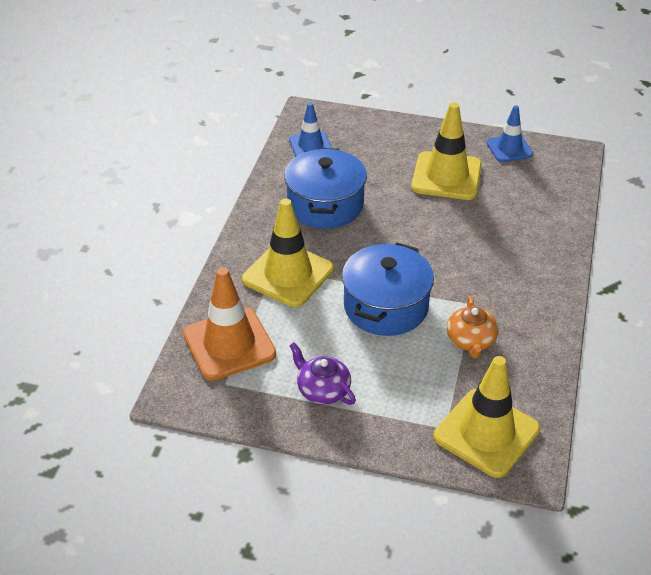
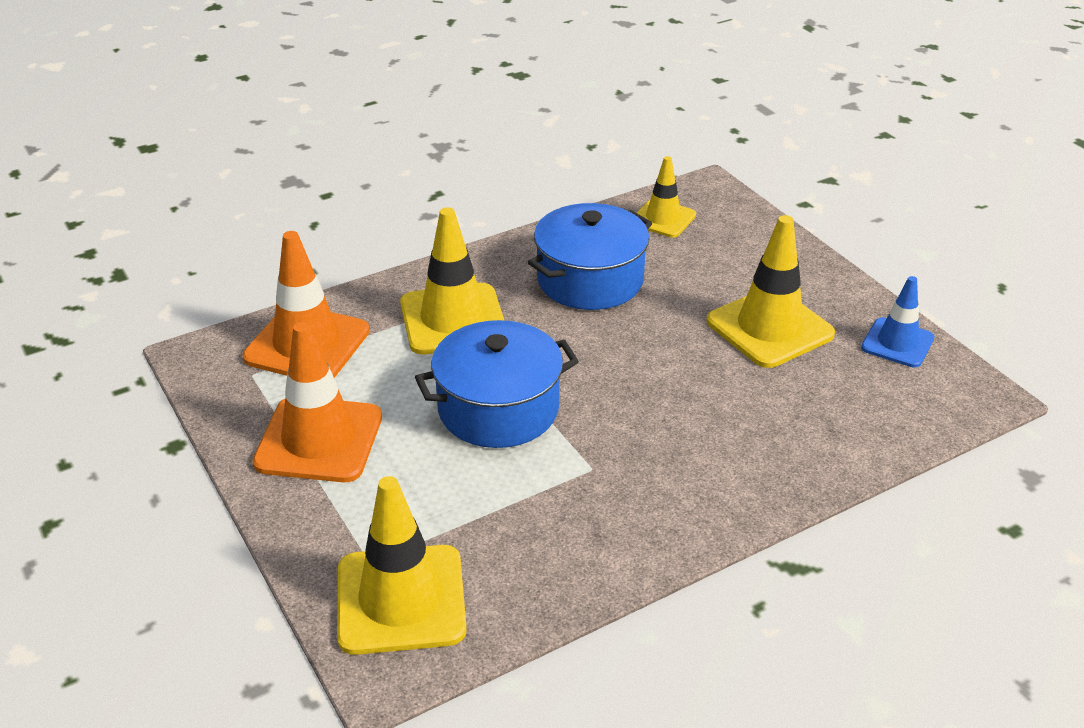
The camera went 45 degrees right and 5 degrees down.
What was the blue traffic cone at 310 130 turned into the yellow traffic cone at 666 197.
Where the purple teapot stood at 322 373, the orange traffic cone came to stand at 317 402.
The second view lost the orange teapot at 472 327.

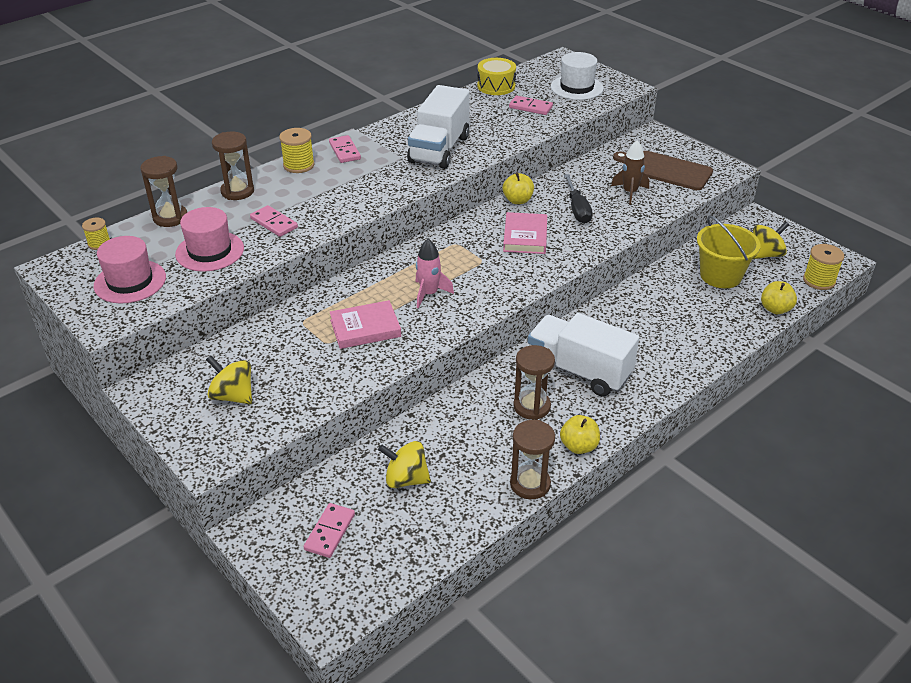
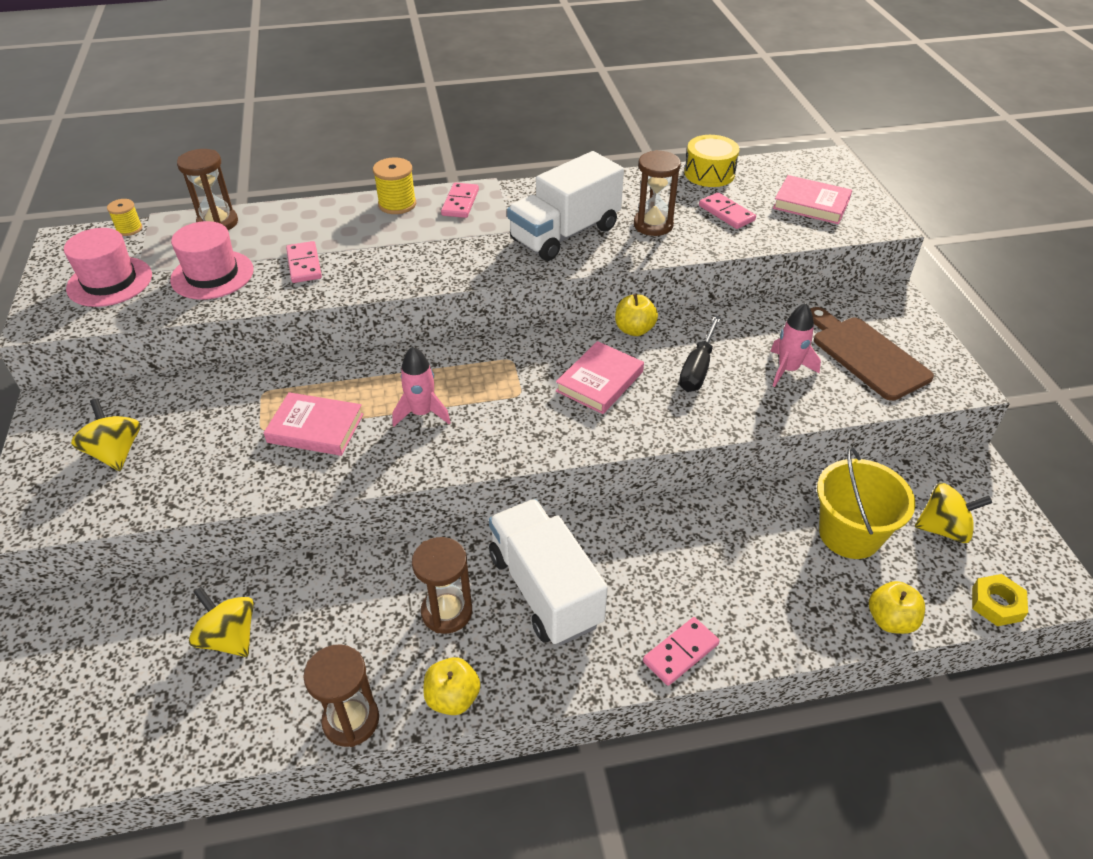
The camera went 30 degrees right and 5 degrees up.
The brown hourglass ended up elsewhere, having gone from 233 166 to 657 193.
The pink domino ended up elsewhere, having gone from 329 530 to 681 651.
Where the white hat stood at 577 76, the pink book came to stand at 812 199.
What was the brown rocket at 630 173 turned into the pink rocket at 795 345.
Where the yellow spool stood at 823 267, the yellow nut came to stand at 1000 600.

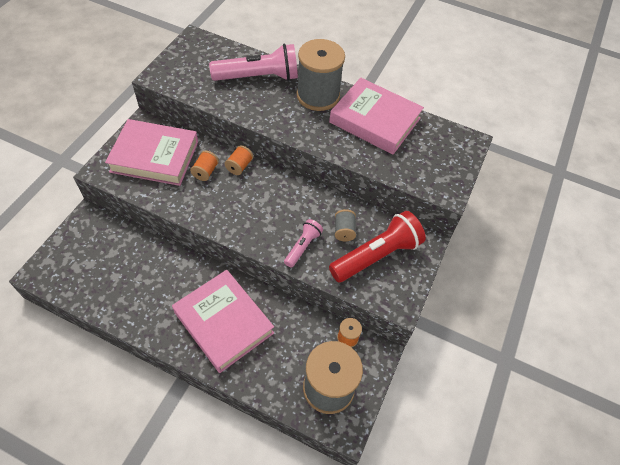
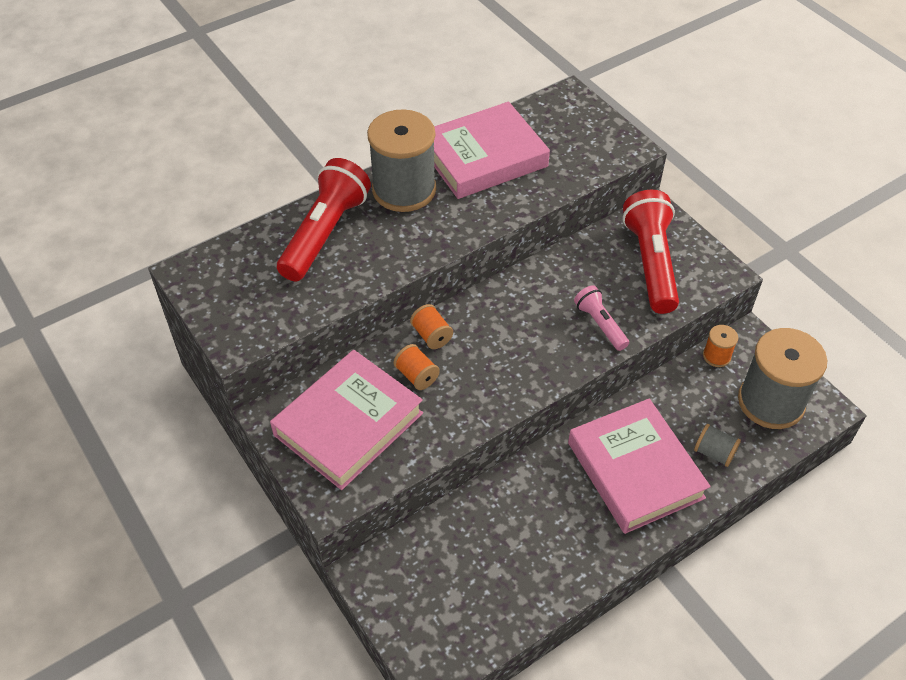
The camera went 55 degrees left and 5 degrees down.
The pink book at 223 321 ended up facing another way, 75 degrees clockwise from before.
What was the pink flashlight at 253 62 turned into the red flashlight at 324 220.
The grey spool ended up elsewhere, having gone from 345 225 to 717 445.

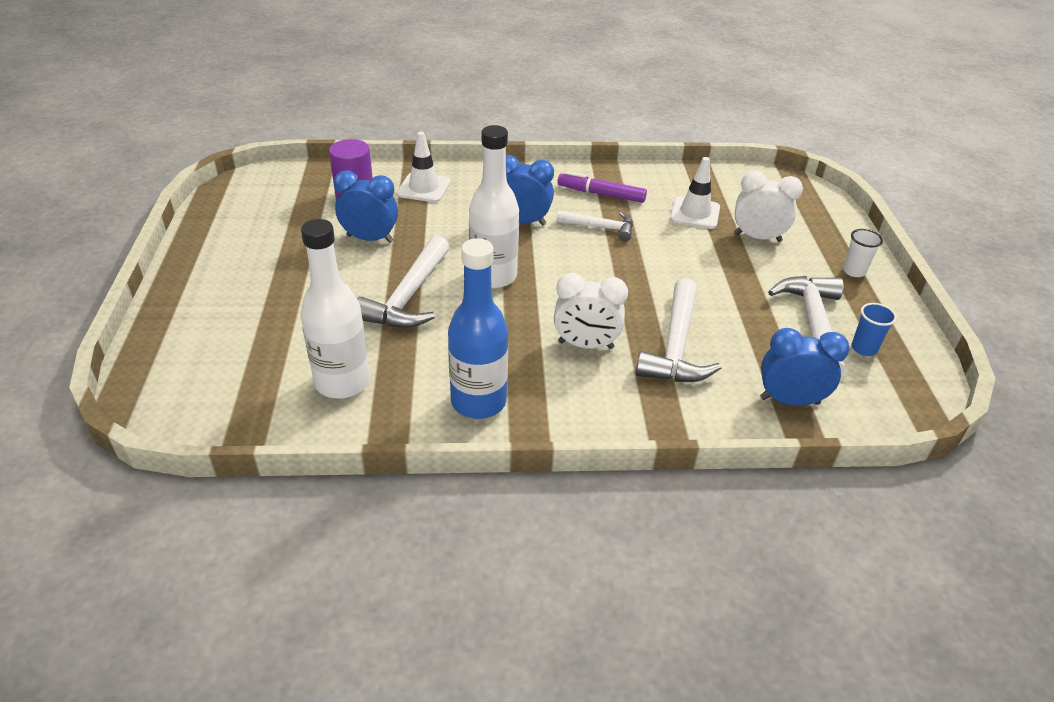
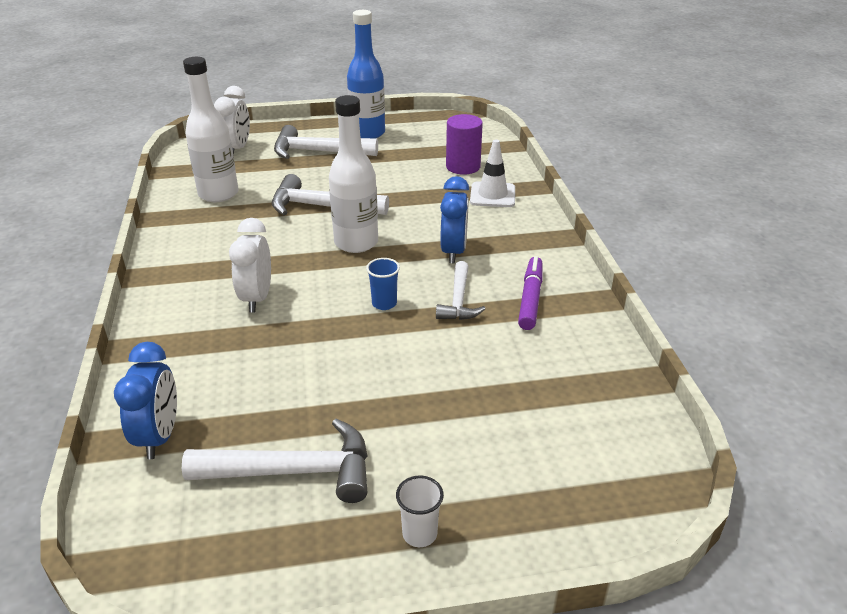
The camera went 85 degrees right and 5 degrees down.
The second view lost the blue clock at 366 206.
The blue bottle ended up elsewhere, having gone from 478 328 to 366 74.
The white hammer ended up elsewhere, having gone from 678 330 to 326 142.
The second view lost the white traffic cone at 695 193.
The white clock ended up elsewhere, having gone from 768 206 to 232 120.
The blue cup ended up elsewhere, having gone from 874 329 to 383 284.

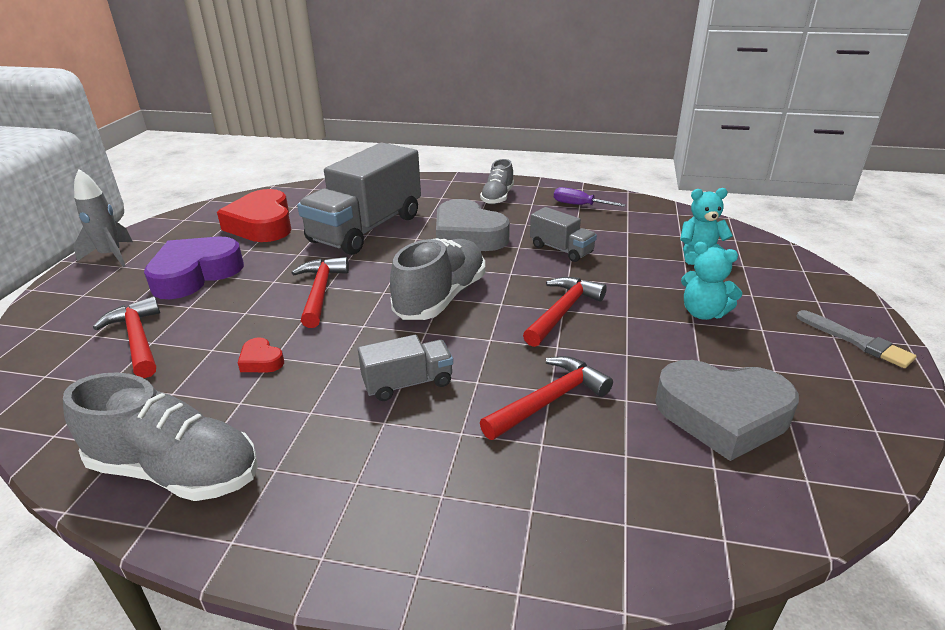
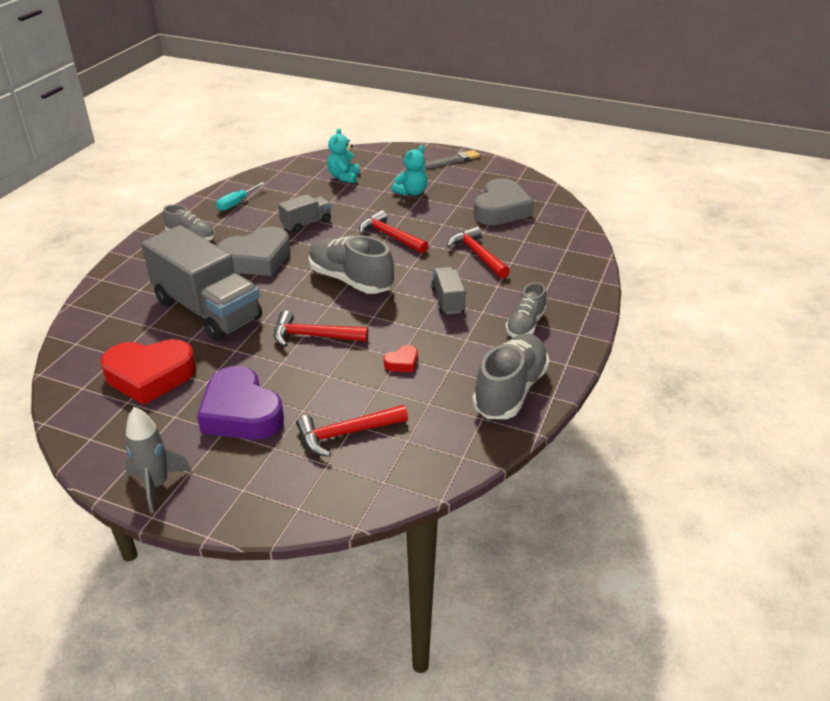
The camera went 80 degrees left and 5 degrees up.
What was the purple screwdriver at 590 197 turned into the turquoise screwdriver at 240 196.
The second view gained the grey shoe at 526 310.

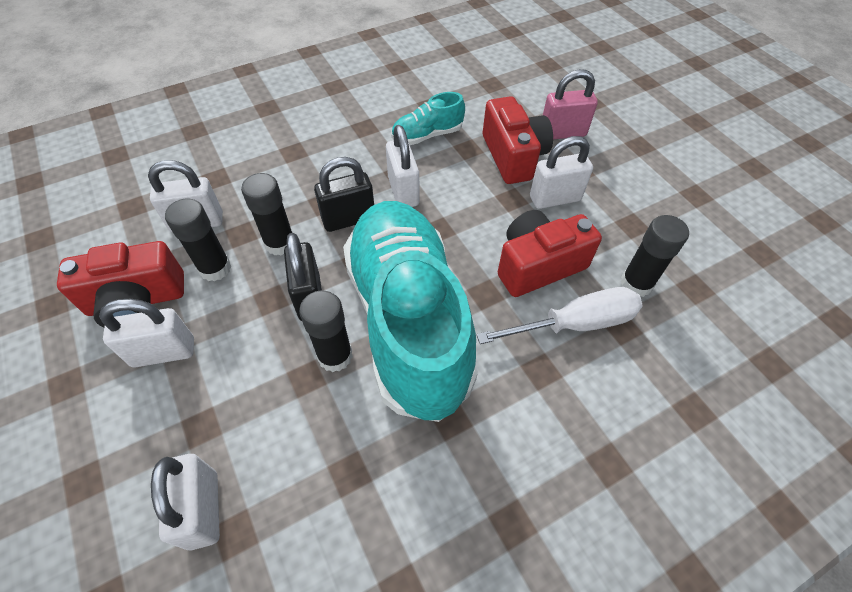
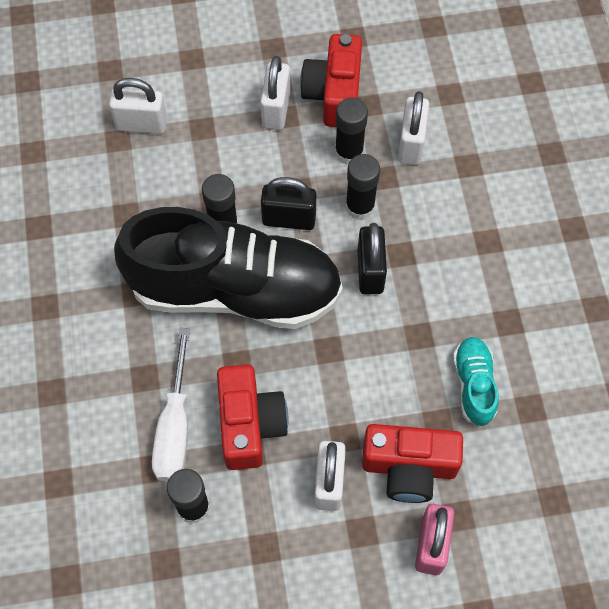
The camera went 110 degrees right and 10 degrees up.
What was the turquoise shoe at 410 311 turned into the black shoe at 228 268.
The second view lost the white padlock at 402 166.

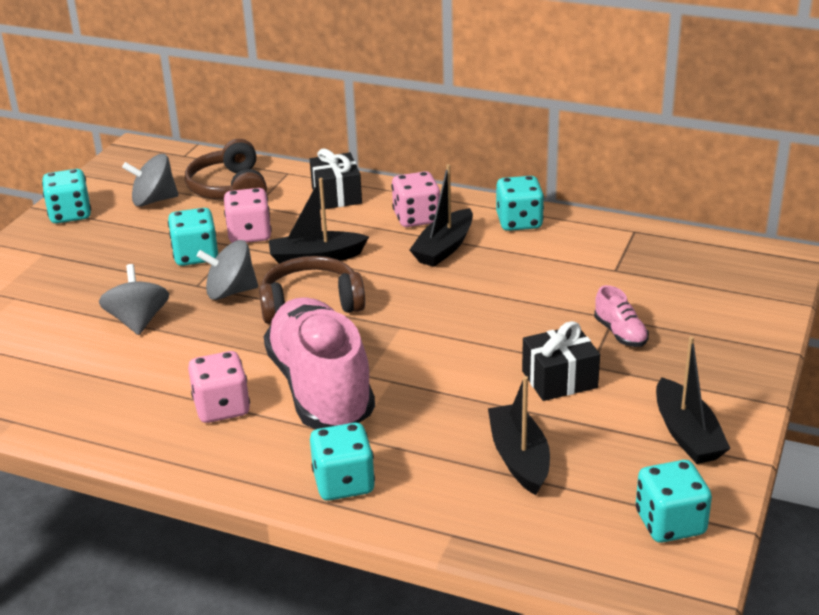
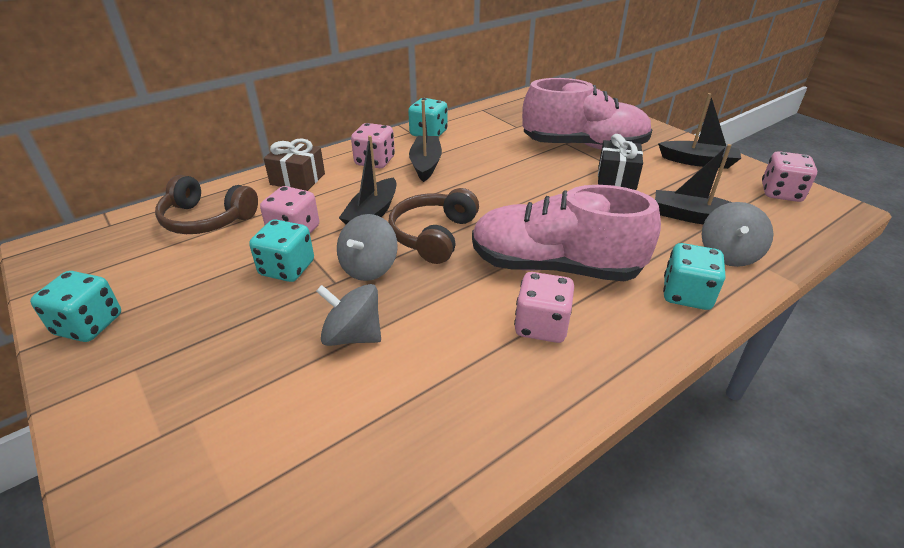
The camera went 60 degrees left and 5 degrees up.
The grey spinning top ended up elsewhere, having gone from 150 180 to 738 234.
What was the black gift at 336 178 turned into the brown gift at 294 164.
The black boat at 441 215 ended up facing another way, 150 degrees counterclockwise from before.
The size of the pink shoe at 621 316 changed by a factor of 2.49.
What was the turquoise dice at 674 501 turned into the pink dice at 789 176.

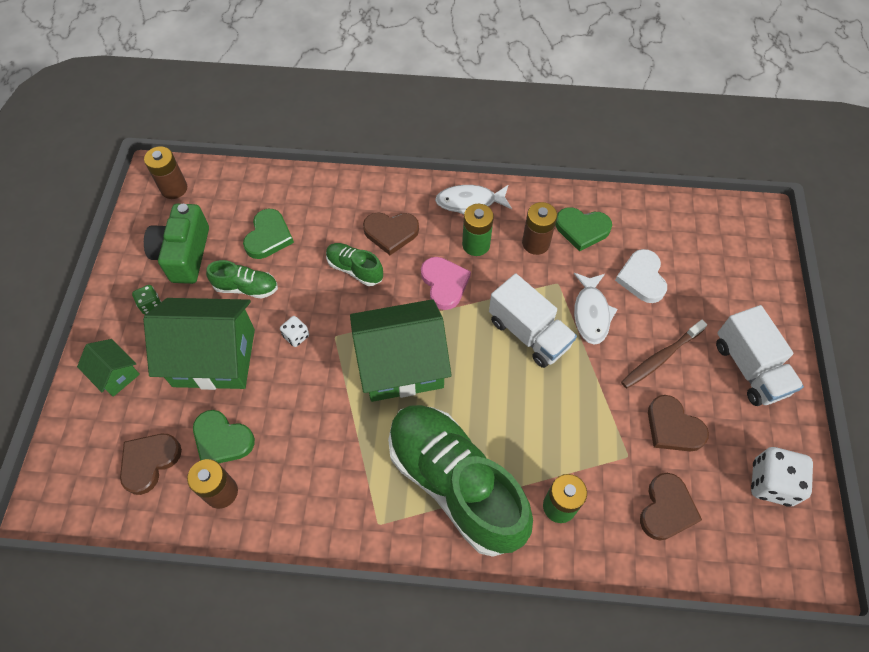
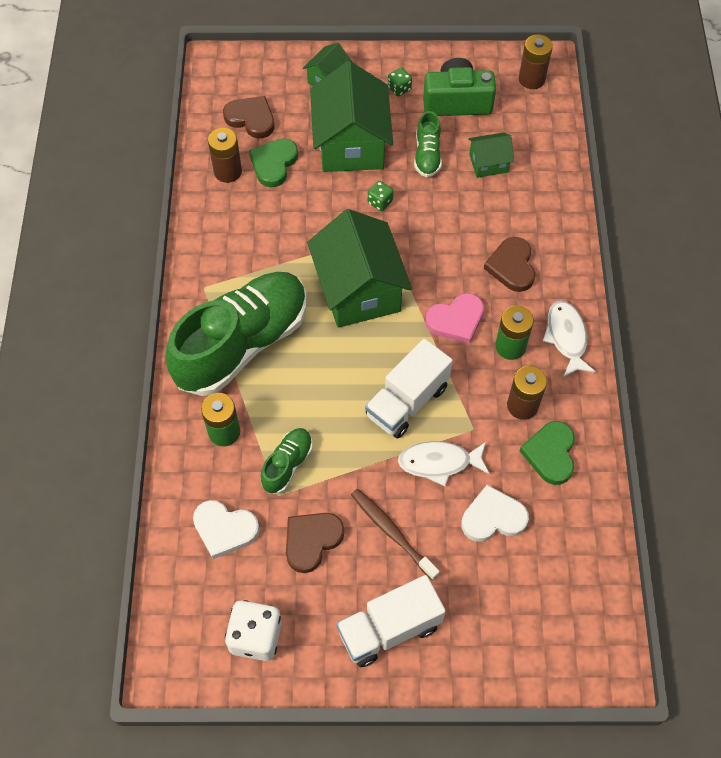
The camera went 85 degrees right and 0 degrees up.
Where the green heart stood at 268 234, the green house came to stand at 491 155.
What was the white dice at 294 331 turned into the green dice at 380 196.
The green shoe ended up elsewhere, having gone from 354 264 to 286 461.
What was the brown heart at 671 506 turned into the white heart at 226 529.

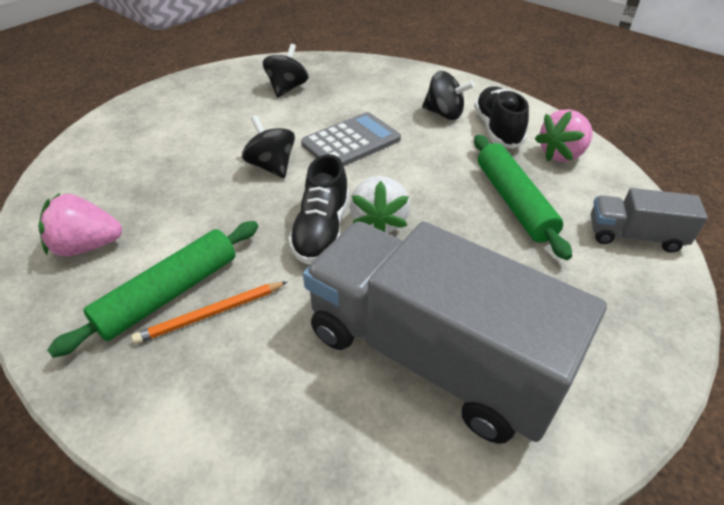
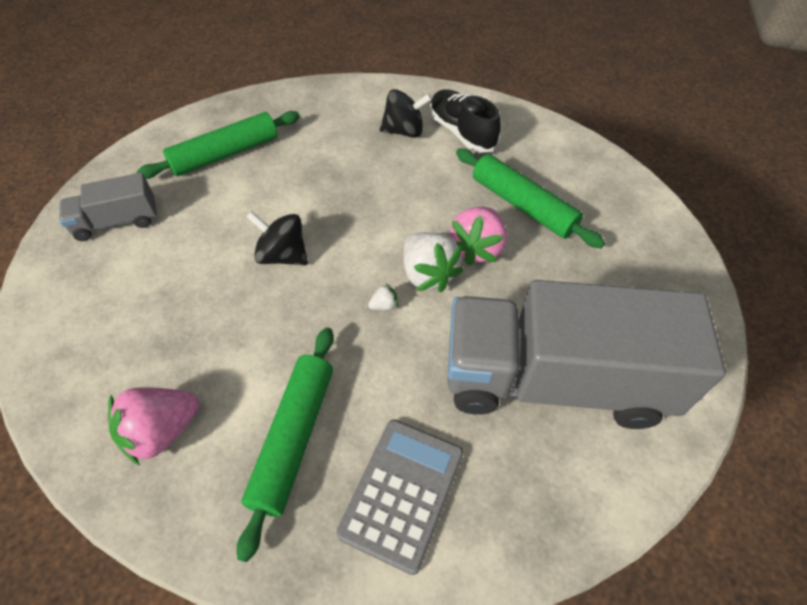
The camera went 30 degrees left and 10 degrees up.
The second view lost the orange pencil at 209 313.
Where the black spinning top stood at 286 71, the green rolling pin came to stand at 218 145.
Where the black shoe stood at 318 209, the white strawberry came to stand at 383 297.
The grey calculator ended up elsewhere, having gone from 351 139 to 400 497.
The pink strawberry ended up elsewhere, having gone from 564 135 to 478 236.
The grey truck ended up elsewhere, having gone from 649 220 to 108 207.

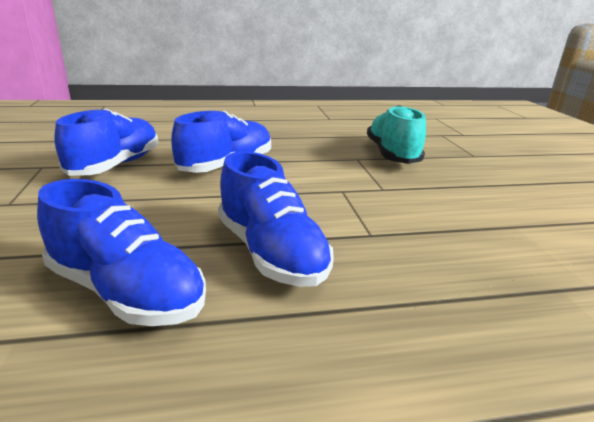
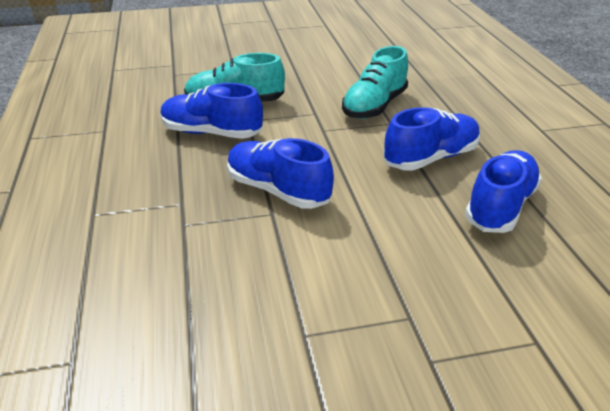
The camera went 90 degrees left and 10 degrees up.
The blue shoe ended up elsewhere, having gone from 106 142 to 211 111.
The second view gained the turquoise shoe at 375 82.

